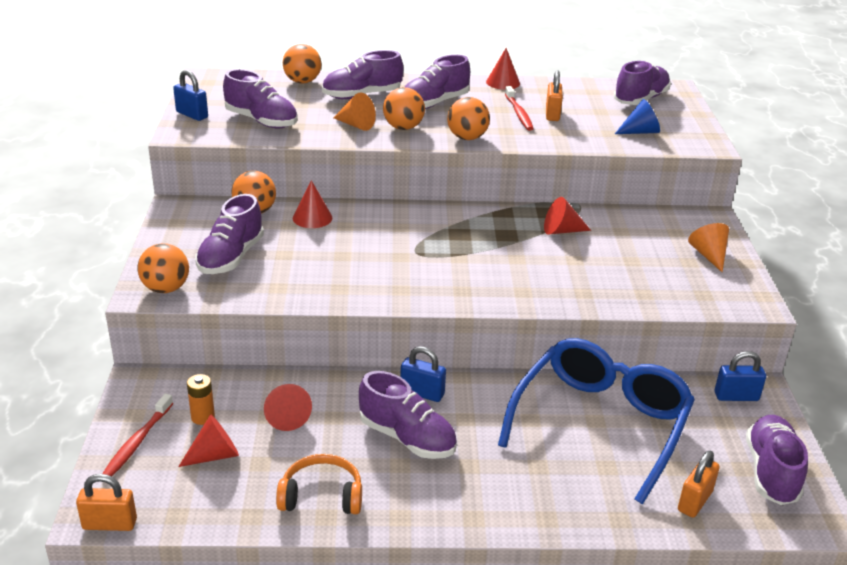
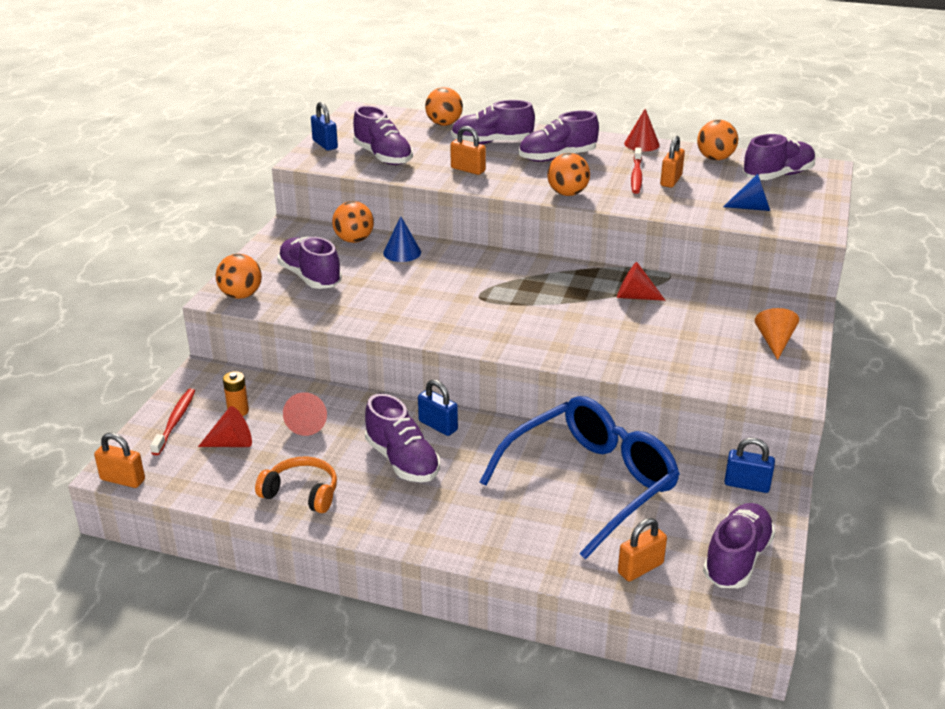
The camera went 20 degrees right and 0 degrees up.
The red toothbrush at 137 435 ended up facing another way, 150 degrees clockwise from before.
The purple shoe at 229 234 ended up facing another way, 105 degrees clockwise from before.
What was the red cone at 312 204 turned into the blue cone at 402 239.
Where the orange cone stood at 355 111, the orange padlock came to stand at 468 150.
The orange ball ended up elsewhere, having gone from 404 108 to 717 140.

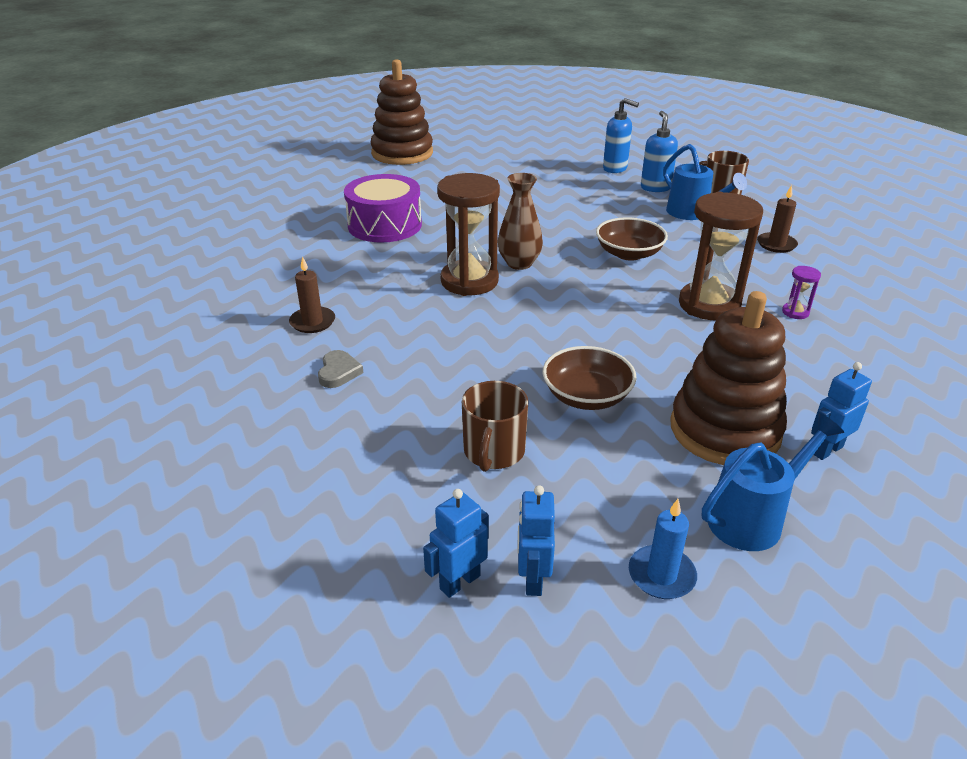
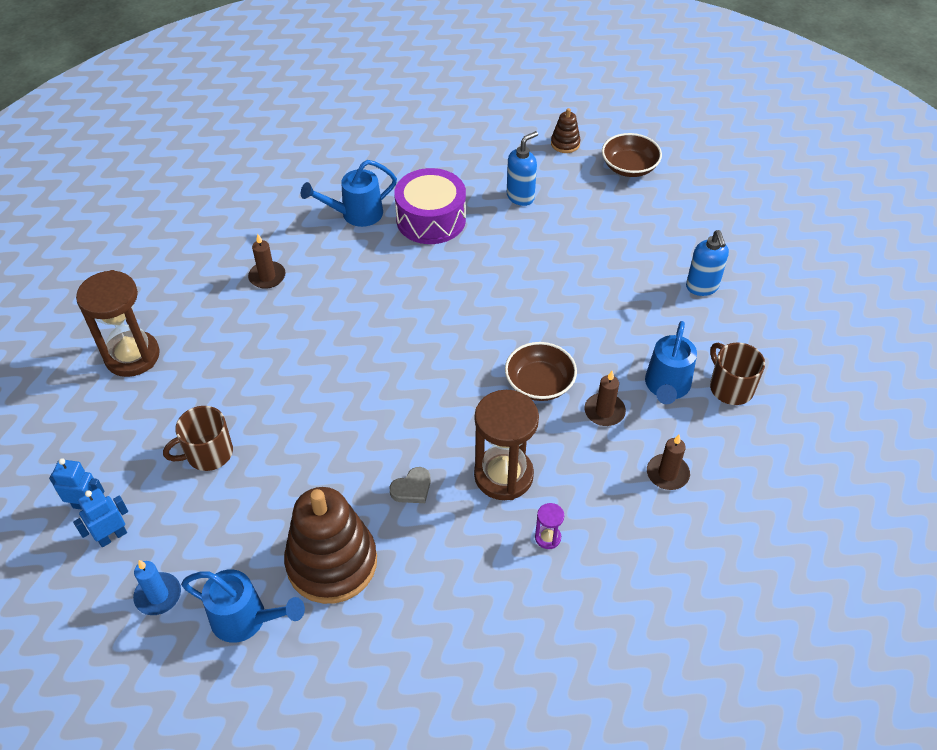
The camera went 50 degrees right and 15 degrees up.
The grey heart ended up elsewhere, having gone from 341 369 to 410 485.
The size of the brown stacking toy at 401 112 changed by a factor of 0.45.
The brown hourglass ended up elsewhere, having gone from 468 234 to 118 323.
The second view lost the brown vase at 520 221.
The brown bowl ended up elsewhere, having gone from 589 378 to 632 155.
The blue soap dispenser ended up elsewhere, having gone from 659 151 to 522 168.
The second view lost the blue robot at 841 411.
The second view gained the blue watering can at 349 193.
The second view gained the brown candle at 605 398.

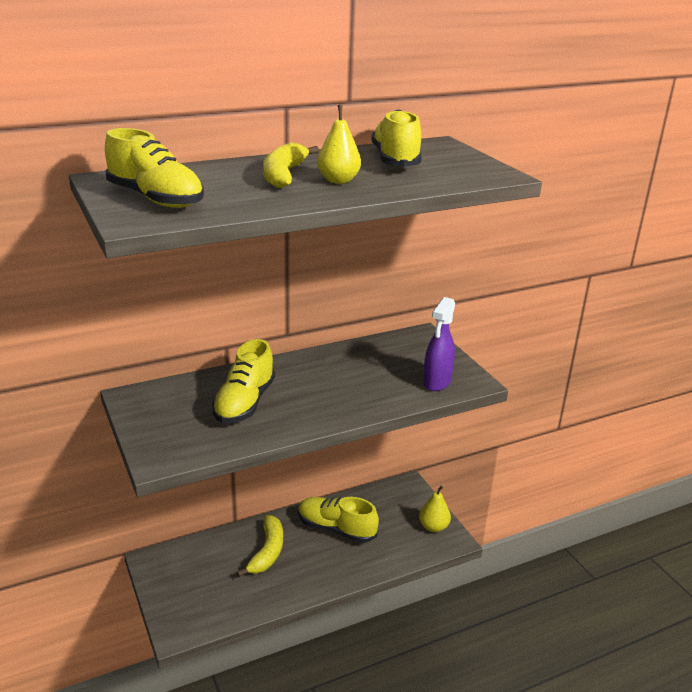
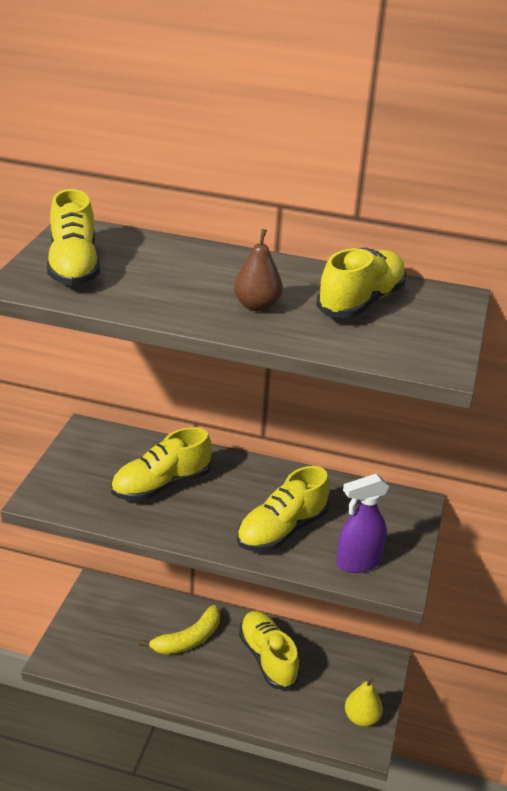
The camera went 40 degrees right and 5 degrees up.
The second view lost the yellow banana at 291 165.
What was the yellow pear at 339 144 turned into the brown pear at 258 270.
The second view gained the yellow shoe at 283 509.

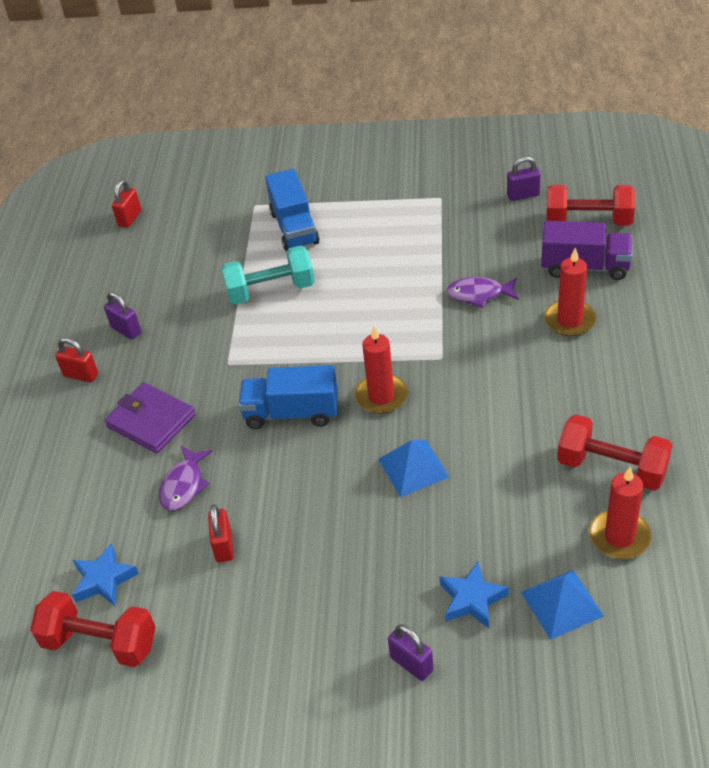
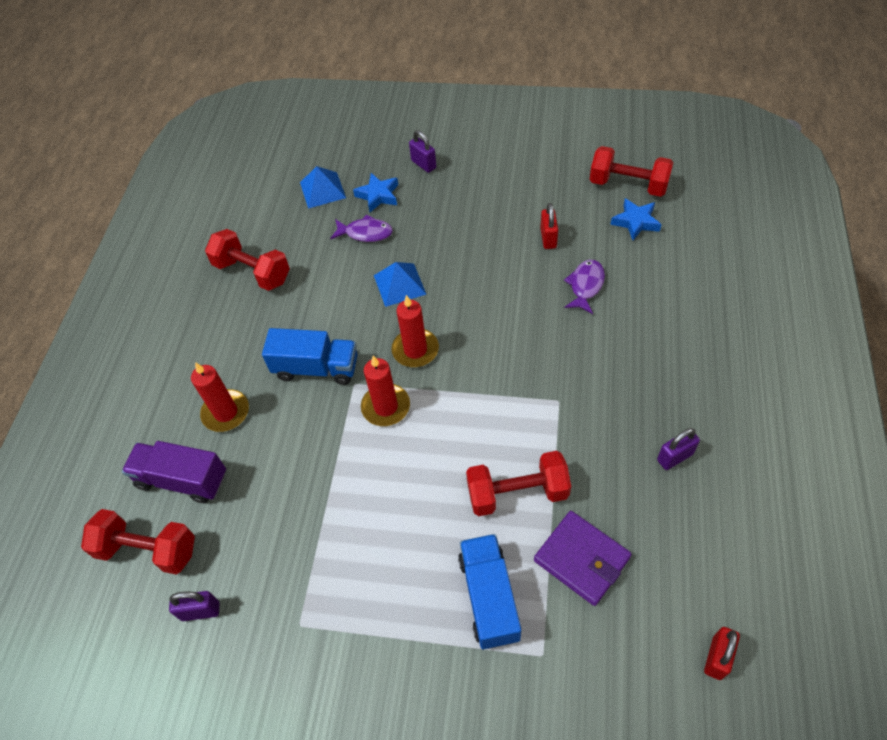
The camera went 175 degrees left and 10 degrees up.
The second view lost the red padlock at 76 360.
The purple padlock at 122 316 ended up facing another way, 75 degrees counterclockwise from before.
The purple wallet ended up elsewhere, having gone from 150 417 to 583 558.
What was the turquoise dumbbell at 268 275 turned into the red dumbbell at 518 483.
The blue truck ended up elsewhere, having gone from 288 397 to 310 356.
The purple fish ended up elsewhere, having gone from 482 292 to 361 228.
The red candle ended up elsewhere, having gone from 620 513 to 385 391.

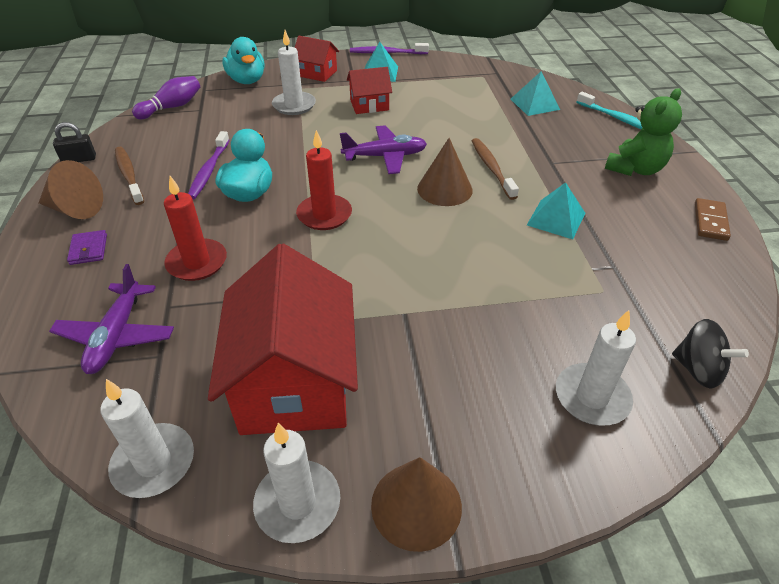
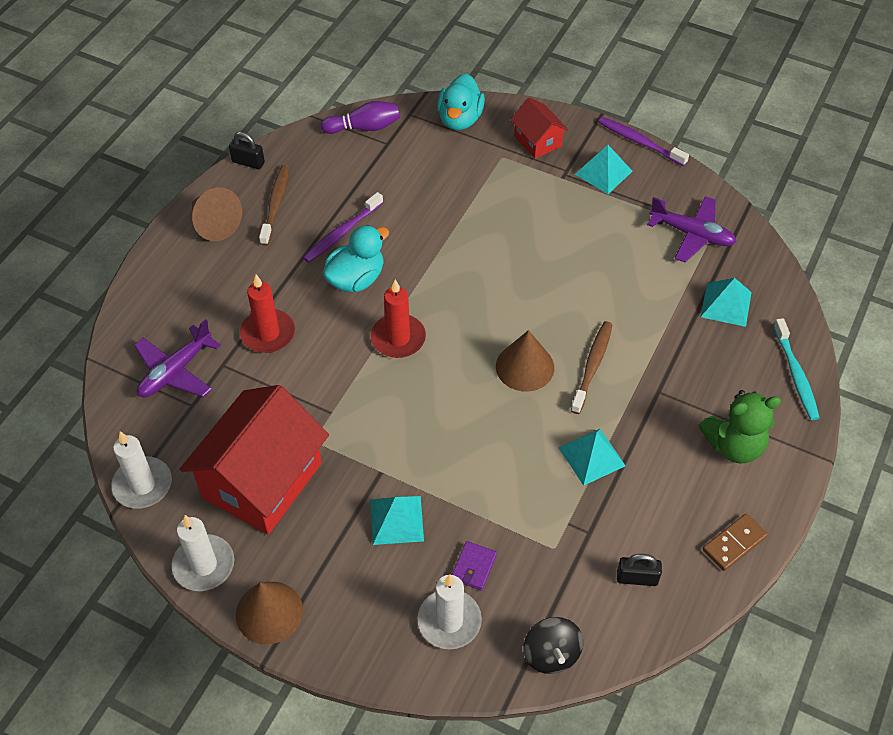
The camera went 35 degrees right and 10 degrees up.
The purple wallet ended up elsewhere, having gone from 87 247 to 474 566.
The second view lost the white candle at 294 72.
The purple plane ended up elsewhere, having gone from 383 149 to 692 229.
The second view lost the red house at 369 90.
The second view gained the turquoise pyramid at 397 520.
The second view gained the black padlock at 639 570.

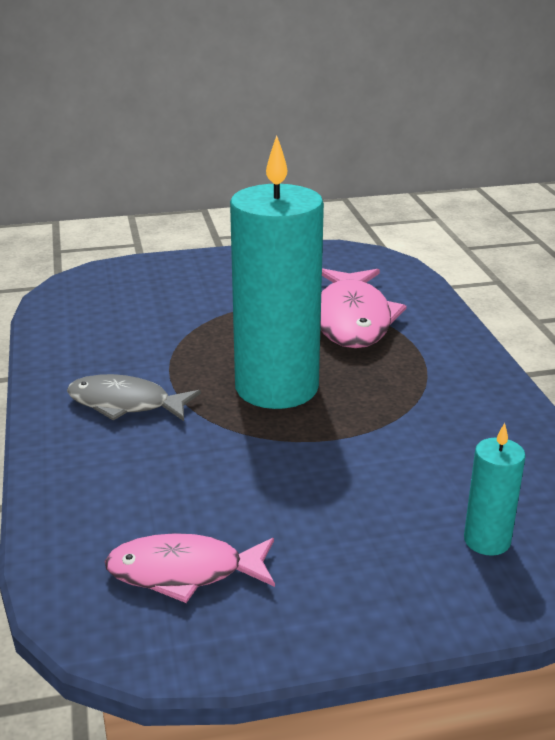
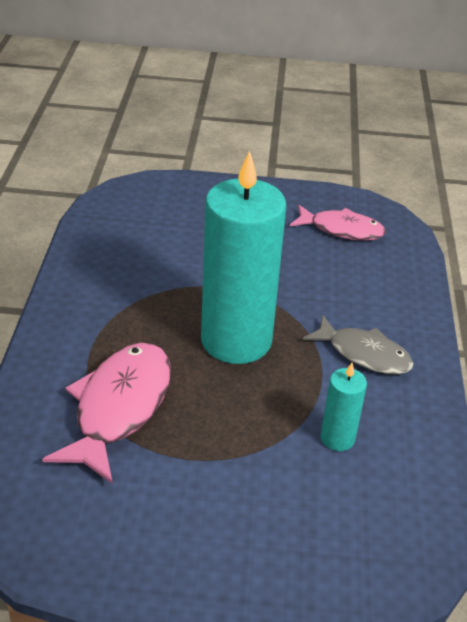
The camera went 165 degrees left and 10 degrees up.
The turquoise candle ended up elsewhere, having gone from 495 489 to 344 407.

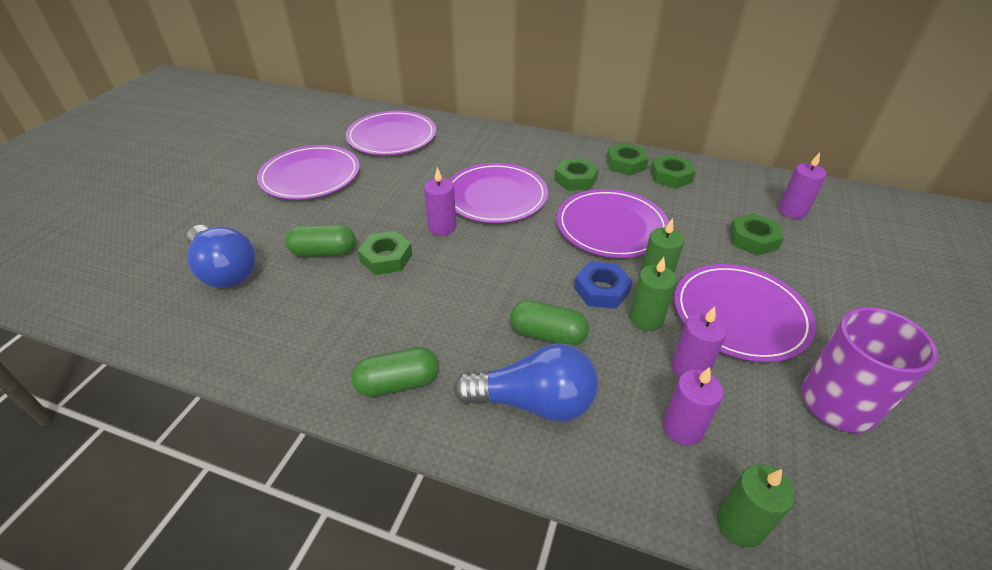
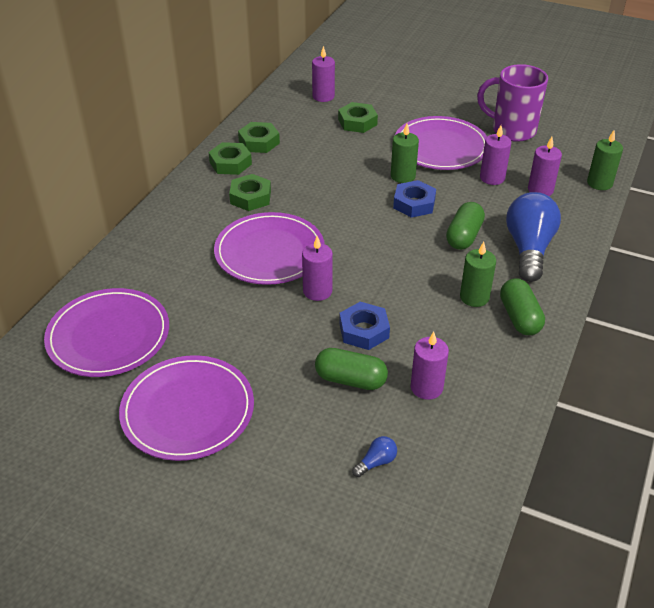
The camera went 85 degrees left and 0 degrees up.
The size of the blue light bulb at 221 256 changed by a factor of 0.41.
The green capsule at 321 240 ended up facing another way, 75 degrees counterclockwise from before.
What was the green nut at 385 253 turned into the blue nut at 364 326.
The second view lost the purple plate at 613 223.
The green candle ended up elsewhere, having gone from 653 294 to 478 274.
The second view gained the purple candle at 430 366.

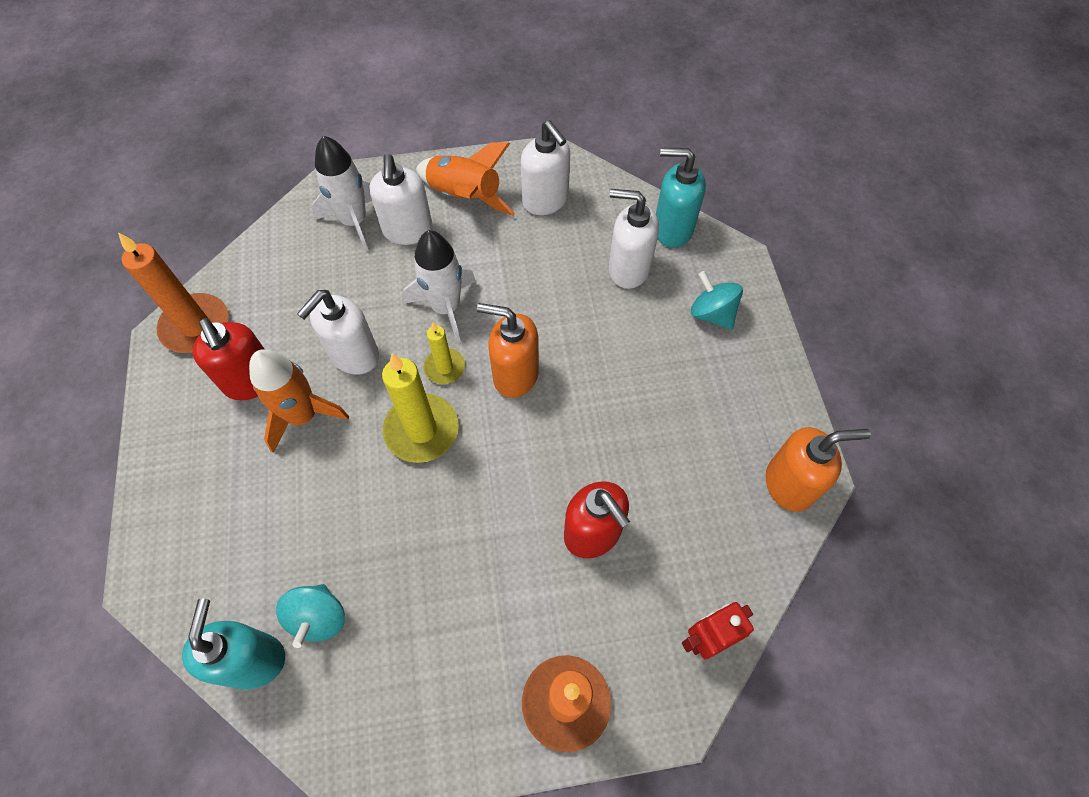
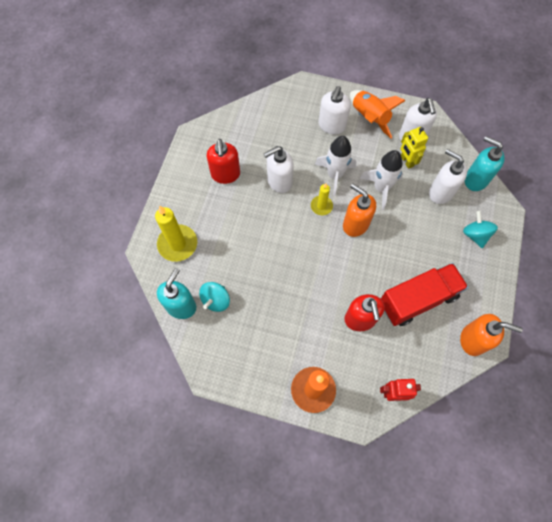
The camera went 25 degrees right and 5 degrees up.
The second view lost the orange candle at 173 292.
The second view lost the orange rocket at 299 401.
The white rocket ended up elsewhere, having gone from 342 194 to 381 180.
The yellow candle ended up elsewhere, having gone from 420 408 to 176 234.
The second view gained the red truck at 424 294.
The second view gained the yellow robot at 414 148.

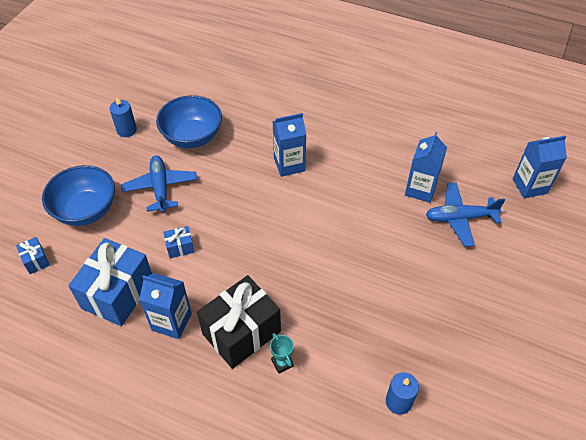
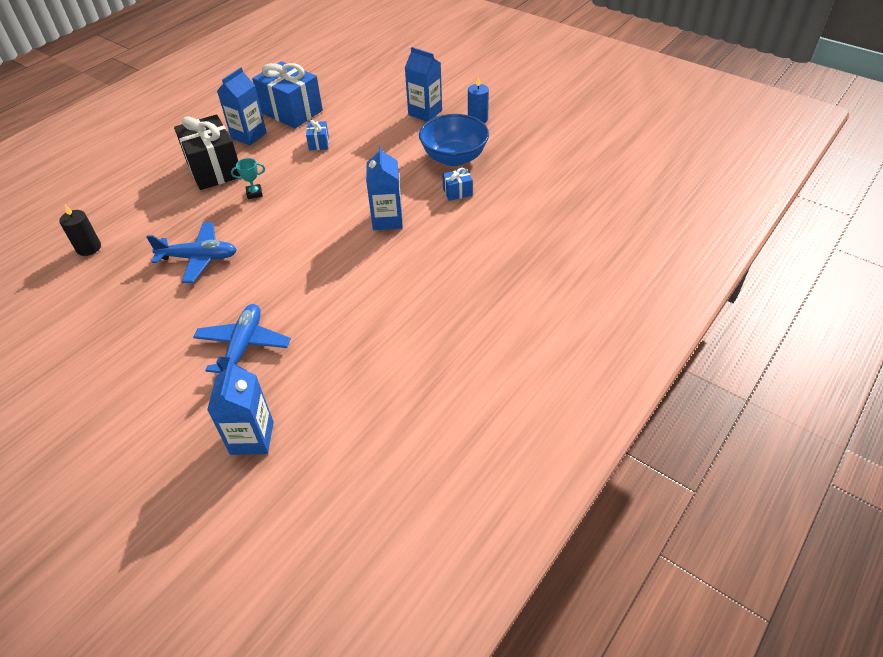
The camera went 105 degrees right and 5 degrees down.
The blue gift ended up elsewhere, having gone from 33 255 to 457 184.
The second view lost the blue bowl at 78 195.
The blue plane ended up elsewhere, having gone from 159 184 to 191 252.
The turquoise trophy ended up elsewhere, having gone from 282 353 to 248 178.
What was the blue candle at 402 393 turned into the black candle at 80 230.
The blue carton ended up elsewhere, having gone from 426 167 to 423 84.

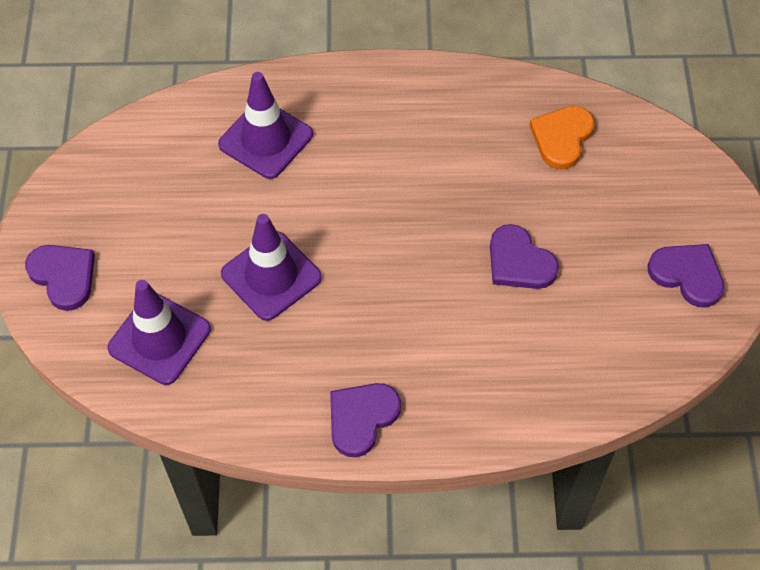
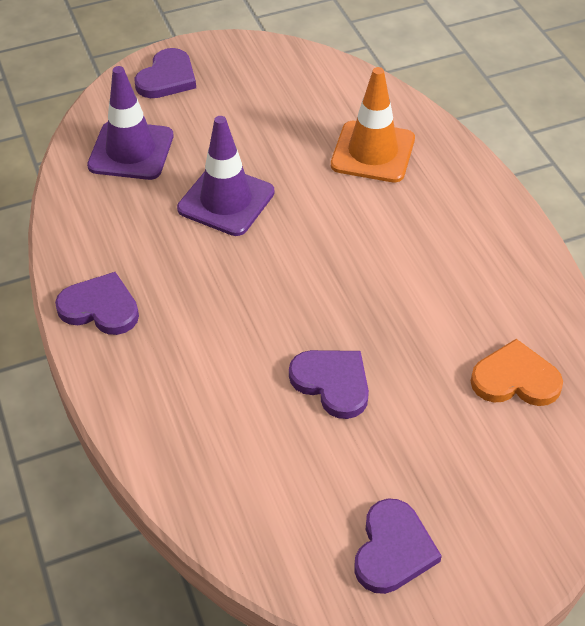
The camera went 70 degrees right and 10 degrees down.
What was the purple traffic cone at 265 125 turned into the orange traffic cone at 373 124.
The purple heart at 524 256 ended up facing another way, 105 degrees clockwise from before.

